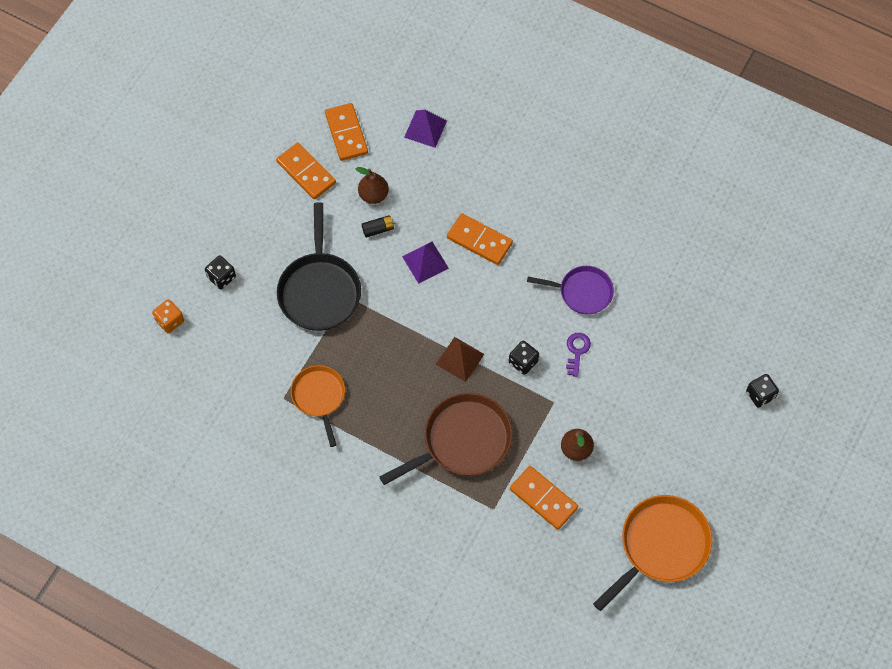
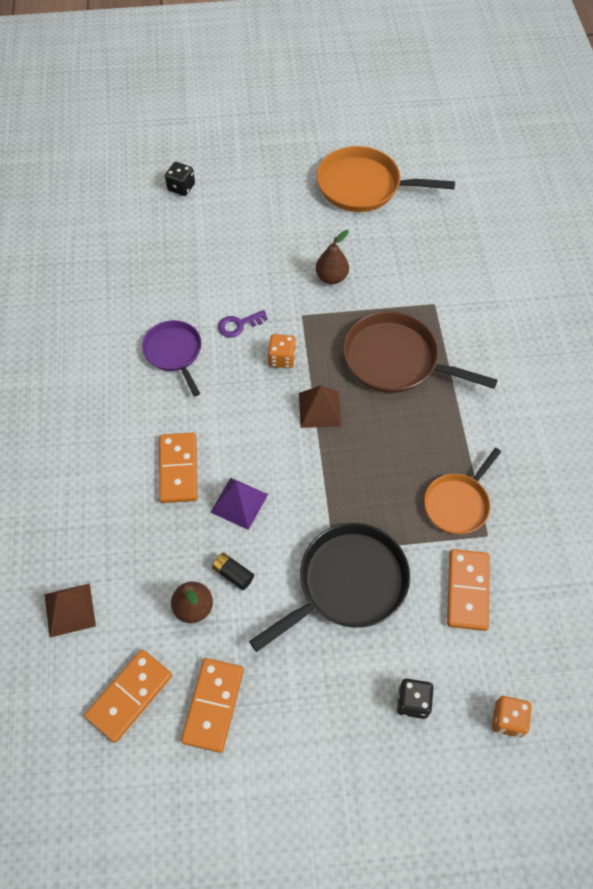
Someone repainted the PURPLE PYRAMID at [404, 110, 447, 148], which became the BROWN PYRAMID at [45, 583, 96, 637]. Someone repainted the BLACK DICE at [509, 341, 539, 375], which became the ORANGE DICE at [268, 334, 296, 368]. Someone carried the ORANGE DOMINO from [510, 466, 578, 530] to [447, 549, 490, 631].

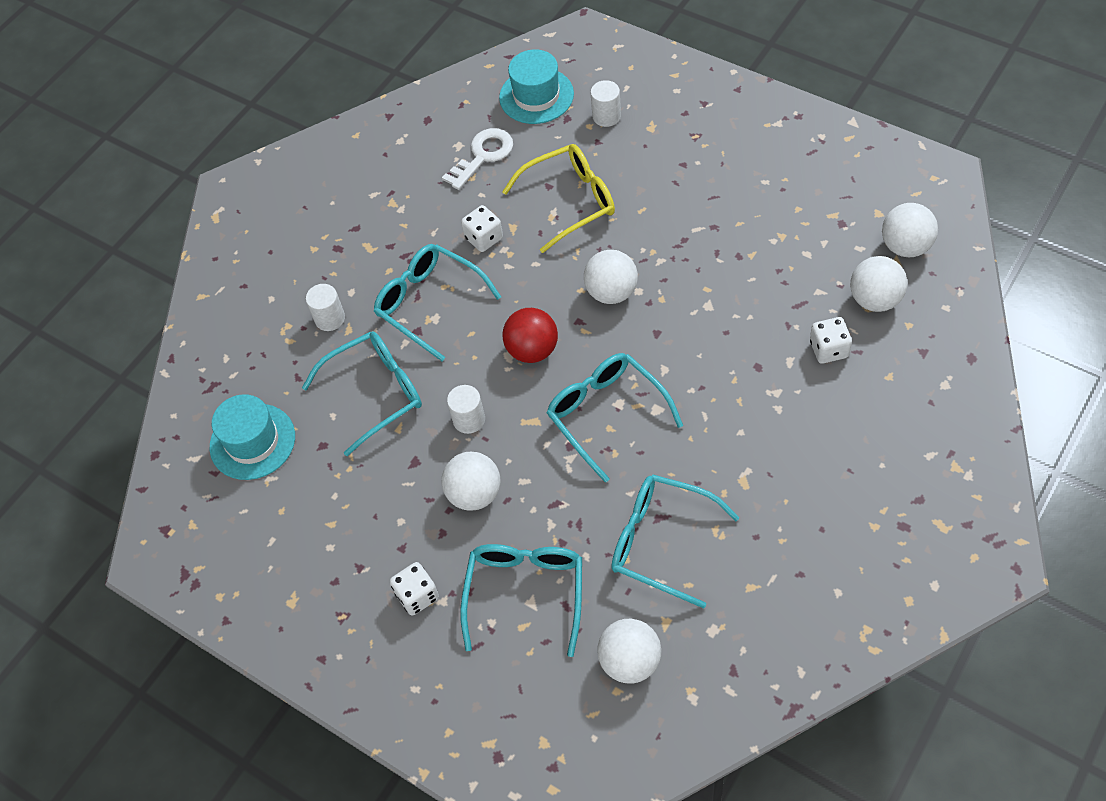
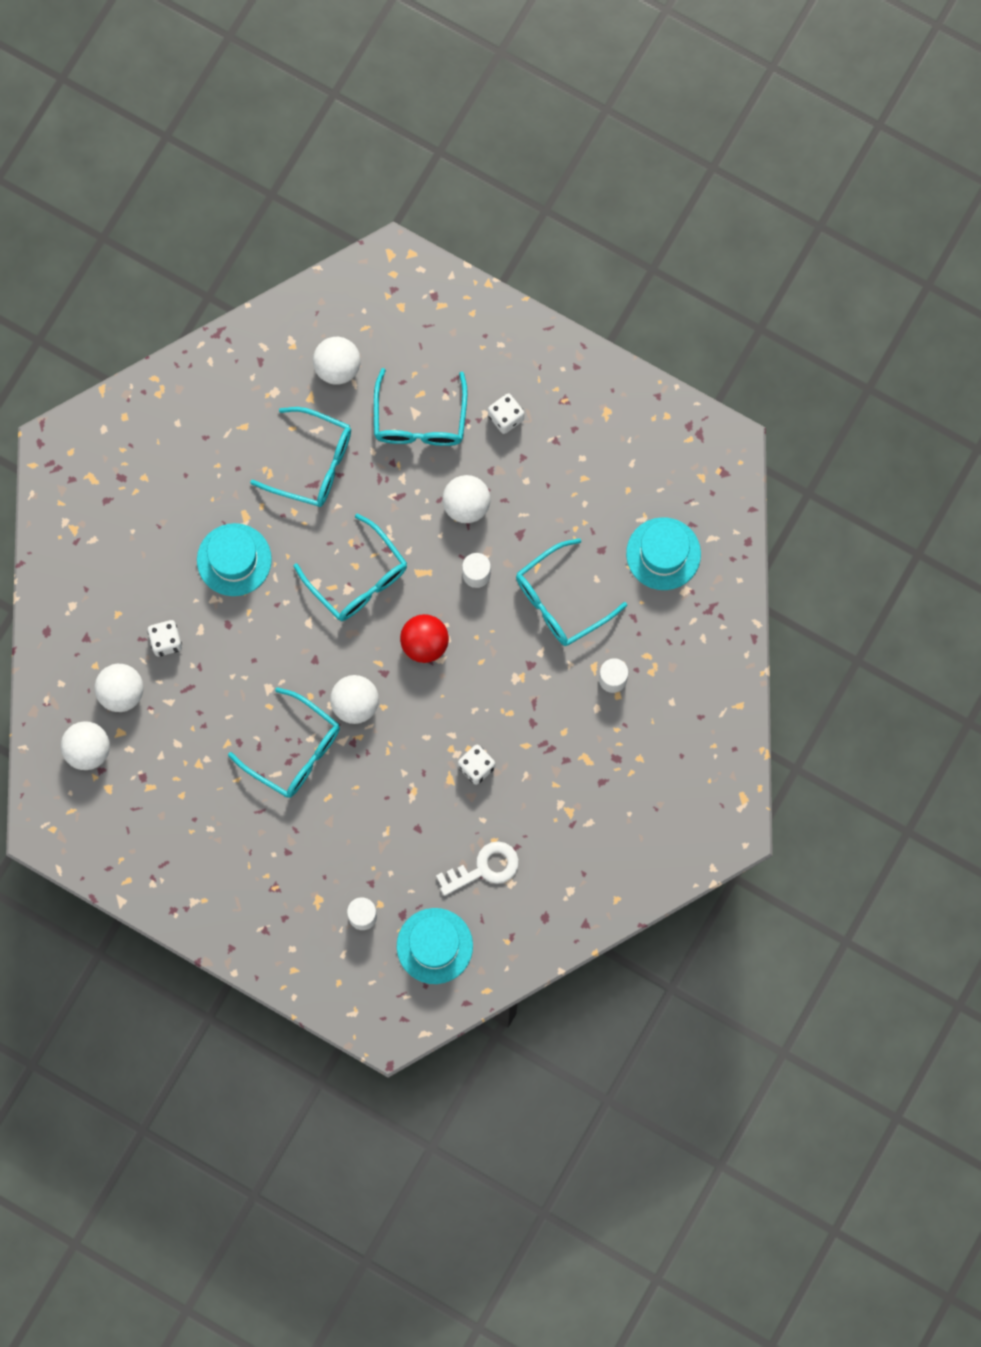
Someone rotated the WHITE KEY at [442, 128, 513, 190] by 150 degrees counterclockwise. Someone took away the YELLOW GLASSES at [502, 144, 615, 253]. Someone carried the TURQUOISE GLASSES from [374, 244, 501, 361] to [228, 688, 340, 798]. Someone put down the TURQUOISE HAT at [197, 523, 272, 596].

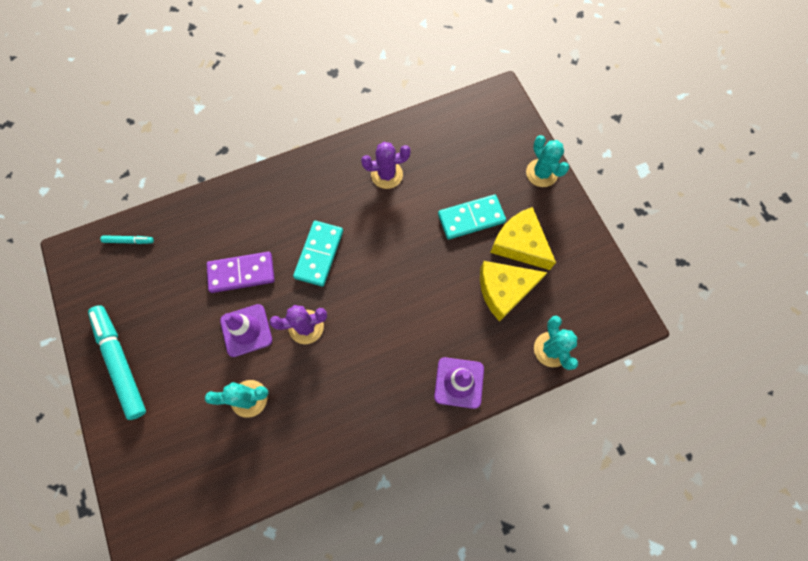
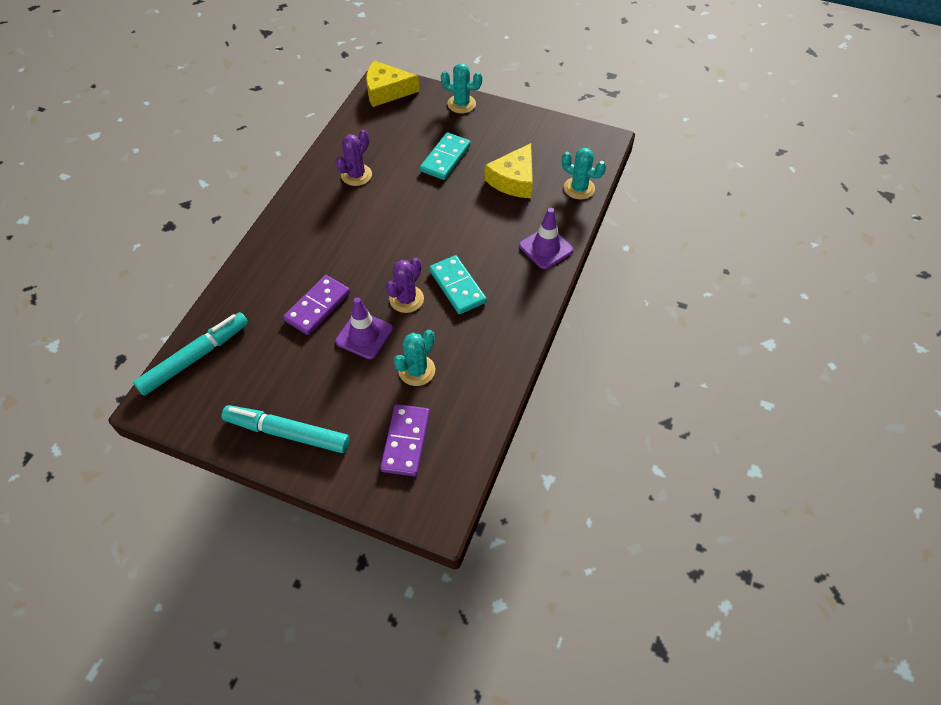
Someone carried the YELLOW CHEESE from [490, 207, 556, 270] to [366, 61, 419, 107]. Someone carried the TURQUOISE DOMINO from [293, 221, 343, 287] to [429, 255, 487, 314]. Someone scaled the TURQUOISE MARKER at [100, 235, 154, 244] by 2.23. Someone put down the PURPLE DOMINO at [380, 404, 430, 477].

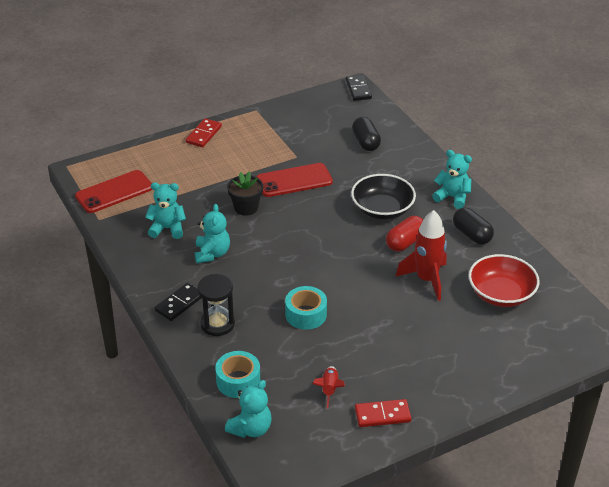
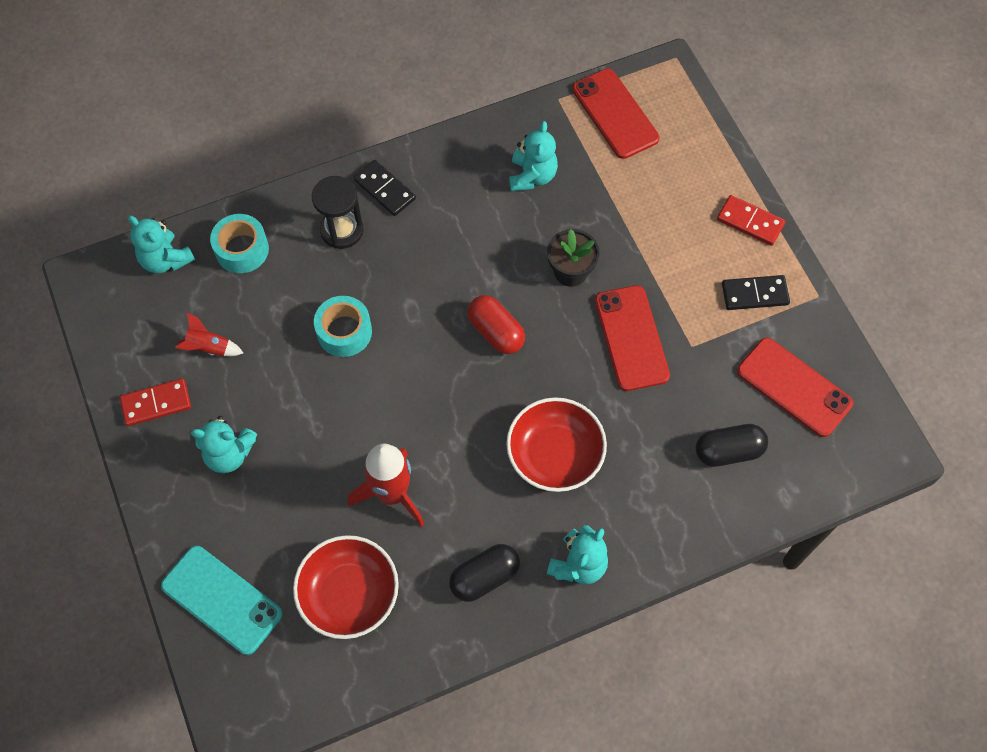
Someone carried the BLACK DOMINO from [346, 75, 372, 101] to [722, 275, 790, 310]. Someone repainted the BLACK BOWL at [351, 174, 416, 220], which became the RED BOWL at [506, 397, 607, 492]. Someone carried the TURQUOISE TEDDY BEAR from [195, 204, 230, 263] to [191, 416, 257, 473]. Someone carried the RED CAPSULE from [386, 216, 423, 251] to [467, 295, 525, 354]. Someone rotated the RED DOMINO at [355, 399, 411, 427] by 75 degrees clockwise. Someone put down the RED PHONE at [737, 338, 853, 437]. Someone put down the TURQUOISE PHONE at [161, 546, 283, 655].

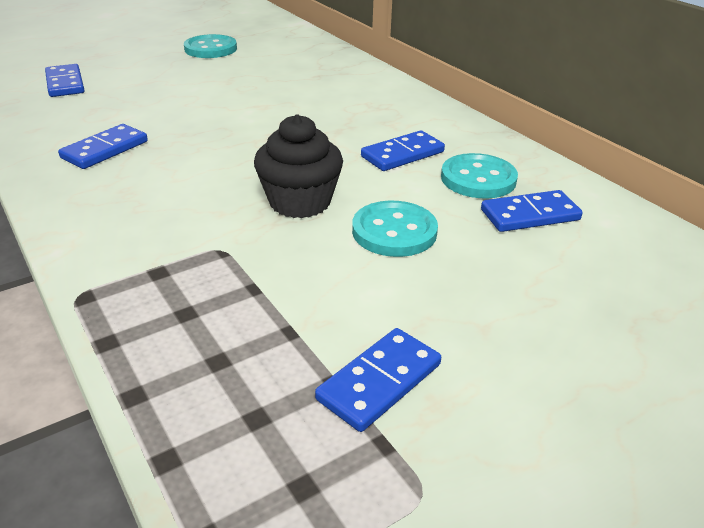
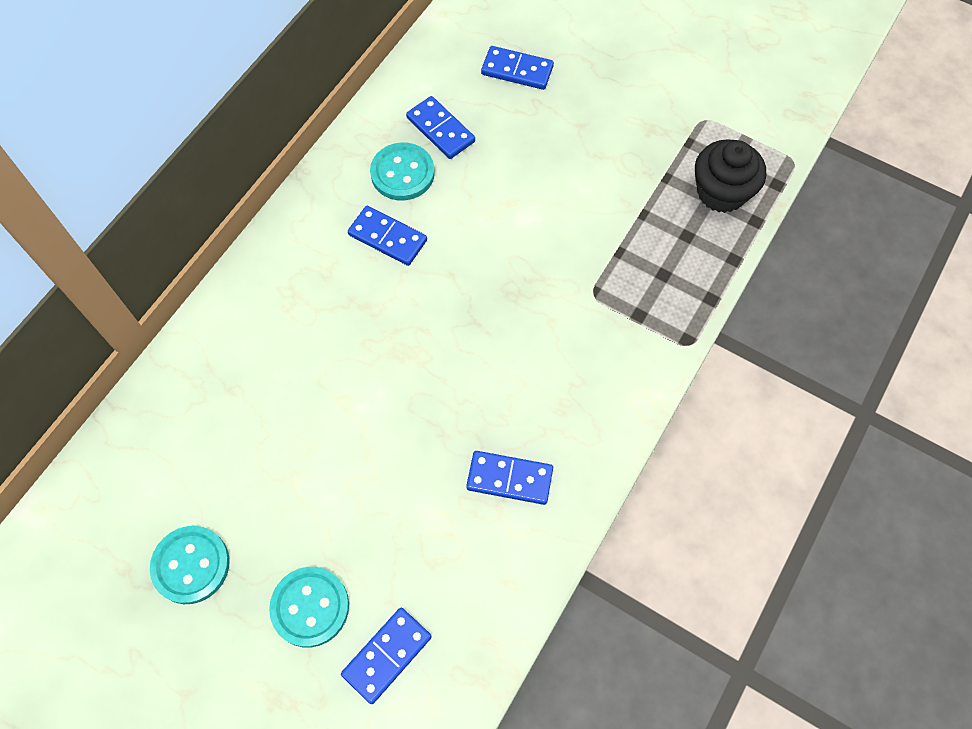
Someone carried the BLACK CUPCAKE from [254, 115, 343, 218] to [695, 139, 766, 213]. Someone carried the TURQUOISE BUTTON from [352, 201, 438, 257] to [269, 567, 349, 647]. Someone carried the BLUE DOMINO from [315, 328, 441, 432] to [481, 46, 554, 90].

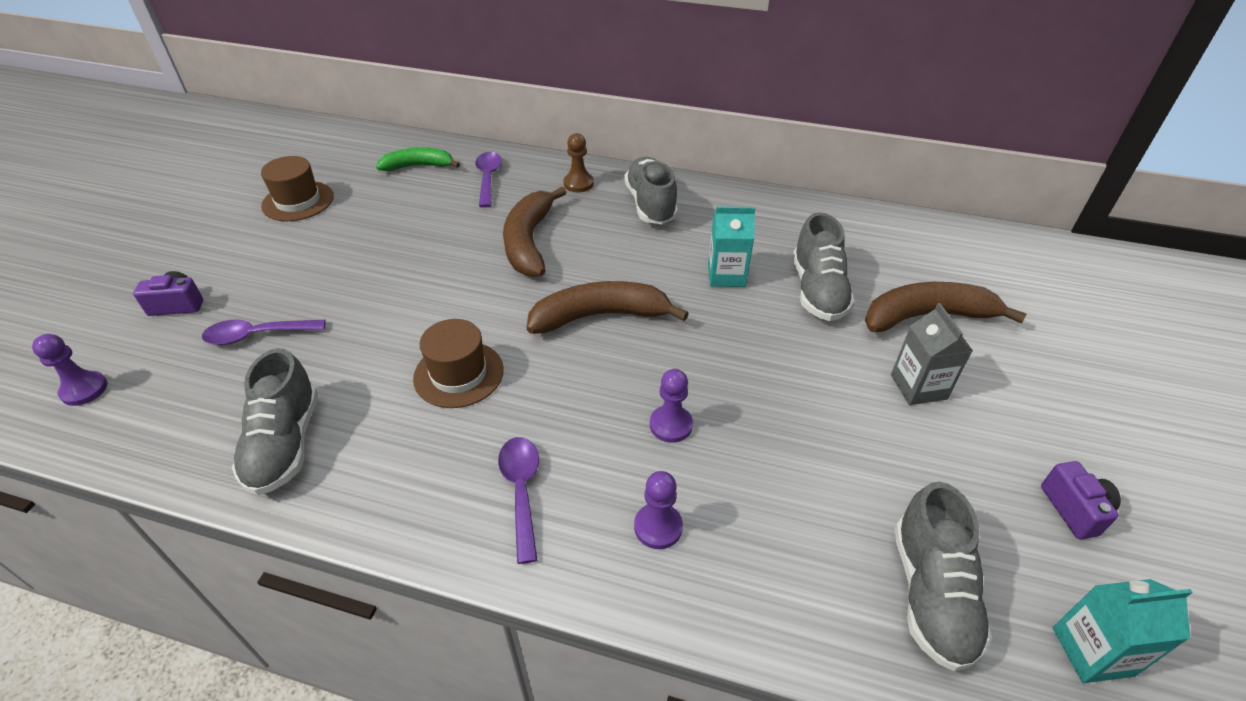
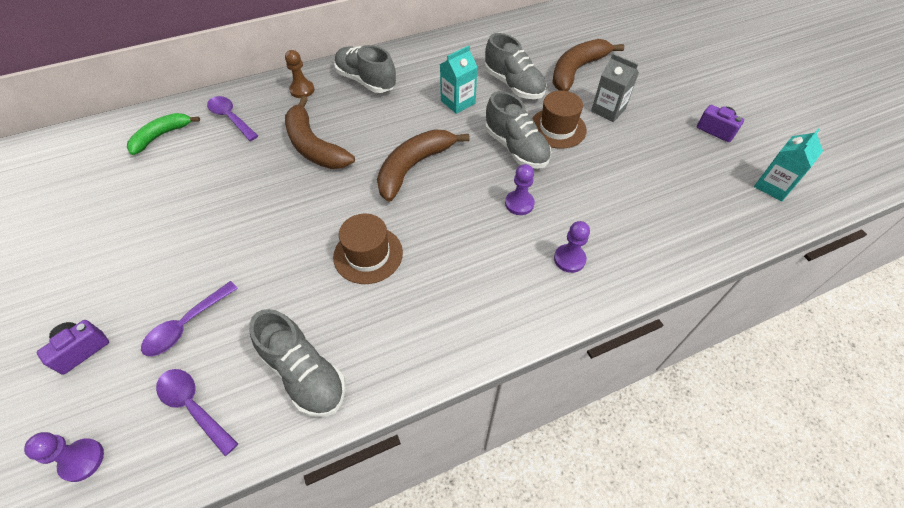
Someone carried the BROWN HAT from [261, 156, 334, 221] to [532, 91, 587, 149]. Someone carried the PURPLE SPOON from [498, 437, 539, 564] to [156, 369, 238, 456]. Someone carried the GREY SHOE from [894, 482, 992, 671] to [485, 91, 551, 169].

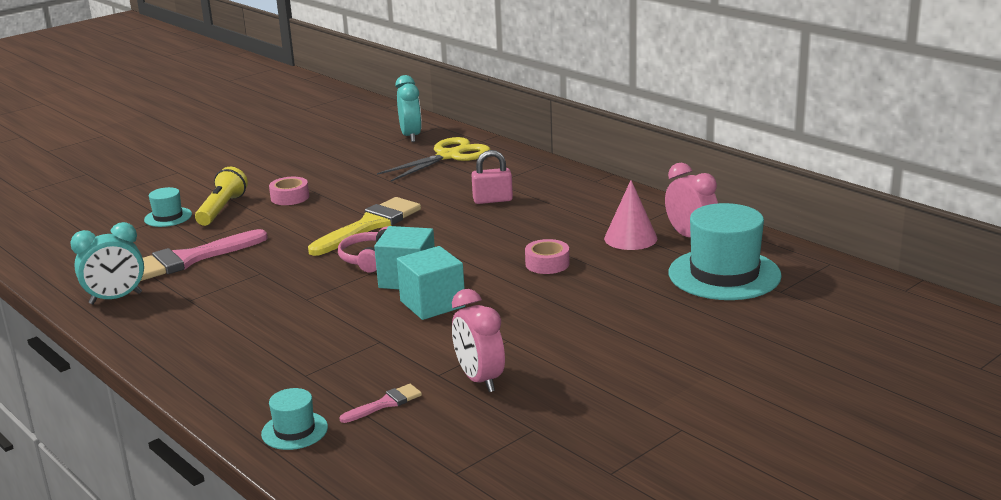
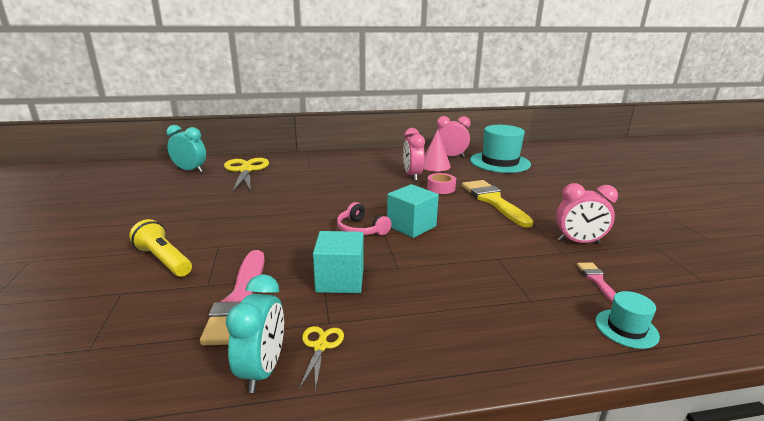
Someone took away the PINK PADLOCK at [472, 150, 513, 204]. Someone took away the PINK TAPE at [269, 177, 309, 205]. Someone took away the TURQUOISE HAT at [144, 187, 192, 227]. Someone carried the YELLOW BRUSH from [308, 197, 421, 256] to [462, 180, 533, 228]. Someone carried the TURQUOISE CUBE from [397, 246, 466, 320] to [313, 231, 364, 293]. Someone put down the PINK CLOCK at [403, 128, 425, 181]. Someone put down the YELLOW SCISSORS at [299, 326, 344, 392].

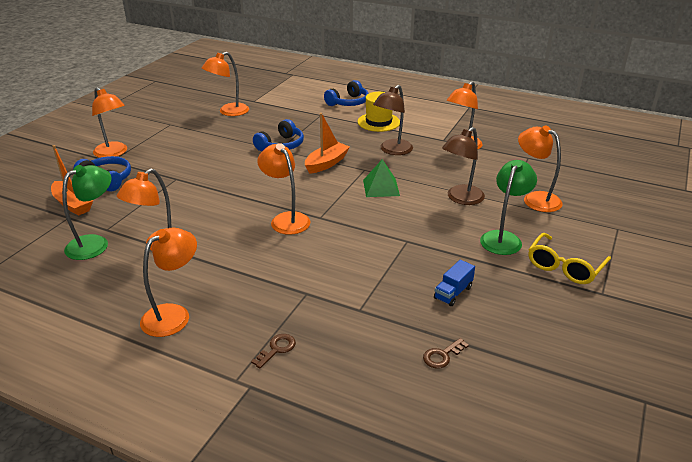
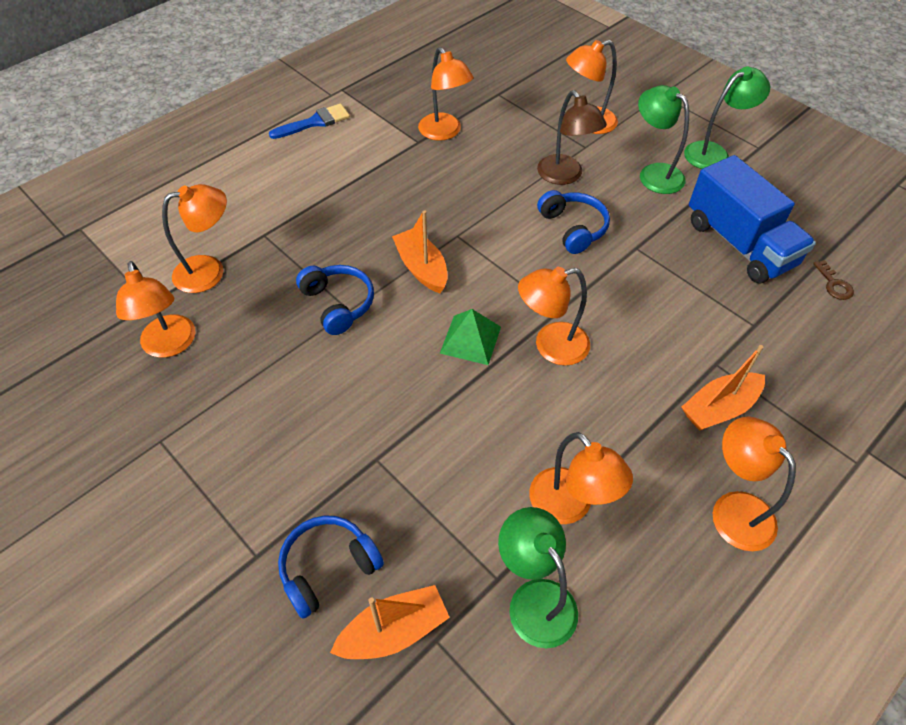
Someone carried the BLUE HEADPHONES from [324, 80, 369, 106] to [537, 190, 610, 254]. Someone took away the BROWN LAMP at [373, 85, 413, 155]. Someone carried the ORANGE LAMP from [92, 87, 127, 158] to [162, 184, 227, 293]. Someone took away the YELLOW HAT at [358, 92, 400, 132]. Someone carried the GREEN PYRAMID from [363, 159, 400, 197] to [440, 309, 501, 365]. Someone swapped the YELLOW GLASSES at [528, 233, 611, 284] for the GREEN LAMP at [684, 67, 770, 169]. Someone scaled the BLUE TRUCK at [434, 260, 475, 306] by 2.35. Someone took away the BROWN KEY at [251, 334, 296, 368]. Someone put down the BLUE BRUSH at [269, 104, 350, 139]. Someone put down the ORANGE BOAT at [682, 345, 765, 431].

